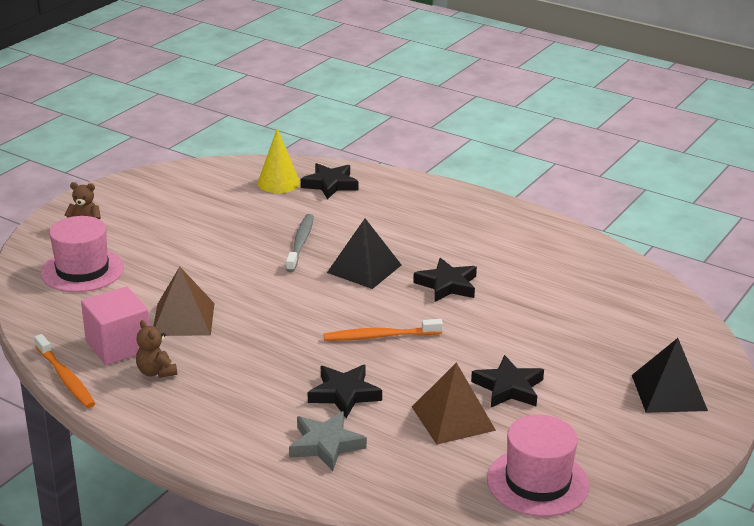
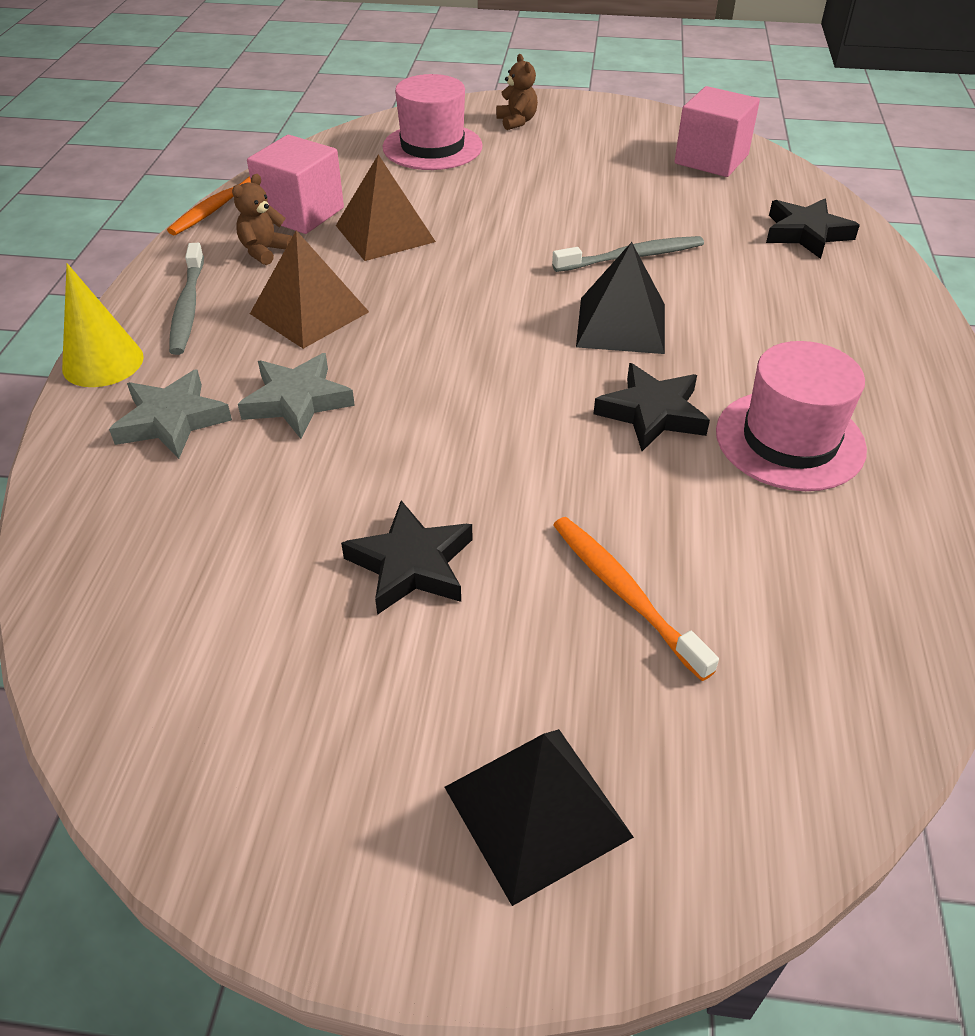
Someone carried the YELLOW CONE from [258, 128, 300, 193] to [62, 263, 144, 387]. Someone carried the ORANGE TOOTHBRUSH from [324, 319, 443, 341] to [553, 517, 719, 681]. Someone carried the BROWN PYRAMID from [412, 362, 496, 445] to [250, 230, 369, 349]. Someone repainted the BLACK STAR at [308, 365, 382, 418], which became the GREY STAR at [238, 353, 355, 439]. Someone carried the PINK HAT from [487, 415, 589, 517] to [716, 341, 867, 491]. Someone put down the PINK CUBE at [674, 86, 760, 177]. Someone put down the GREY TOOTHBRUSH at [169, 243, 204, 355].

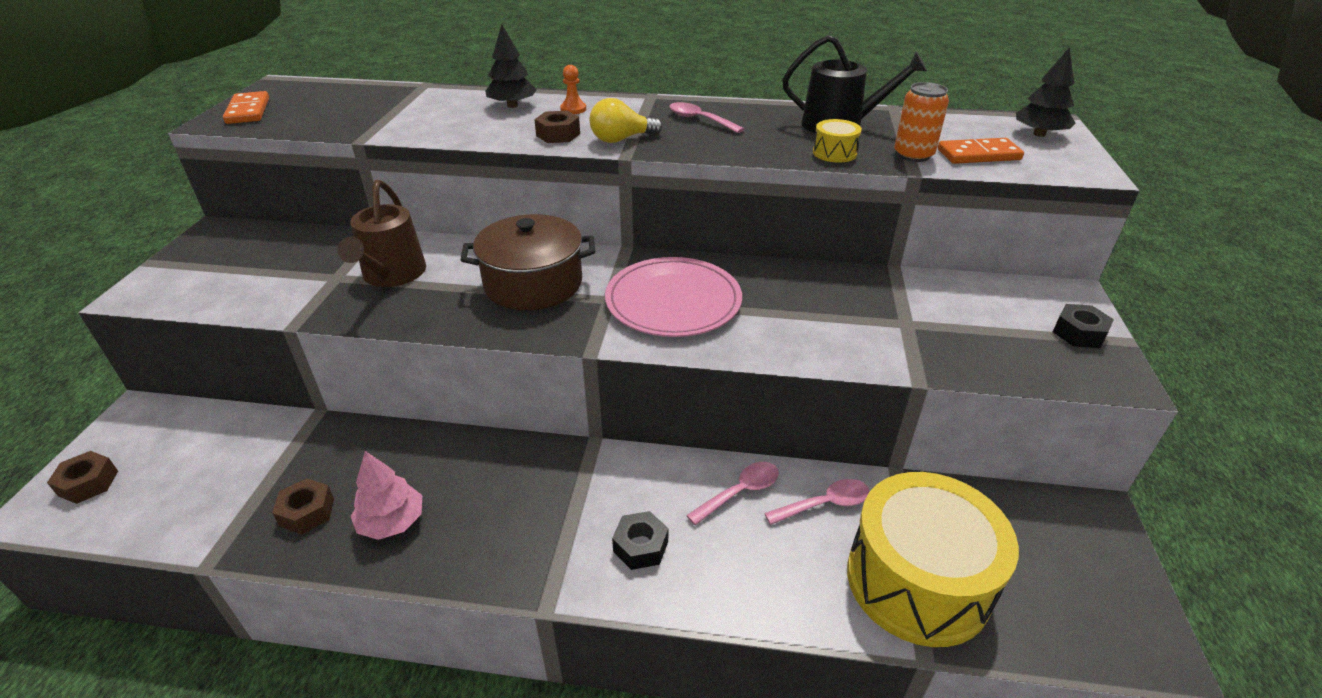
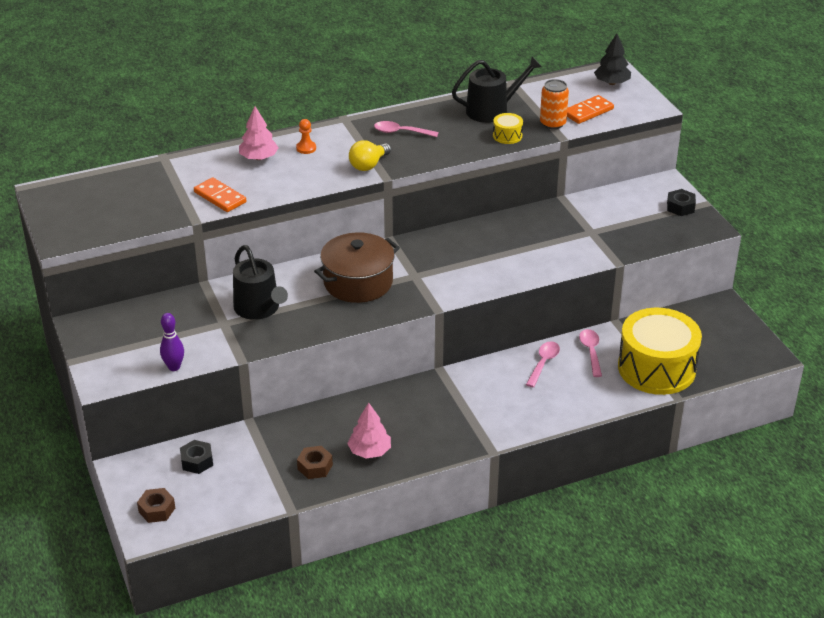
Someone repainted the BLACK TREE at [485, 25, 537, 108], which became the PINK TREE at [239, 106, 279, 160]. Someone carried the ORANGE DOMINO from [223, 91, 269, 124] to [194, 177, 246, 212]. Someone took away the BROWN NUT at [534, 111, 580, 143]. Someone repainted the BROWN WATERING CAN at [338, 180, 426, 287], which became the BLACK WATERING CAN at [233, 245, 288, 320]. Someone took away the PINK PLATE at [605, 257, 742, 337]. Someone rotated the PINK SPOON at [764, 479, 870, 525] by 45 degrees counterclockwise. Someone carried the BLACK NUT from [612, 511, 668, 570] to [180, 440, 213, 474]. Someone put down the PURPLE BOWLING PIN at [160, 313, 184, 371].

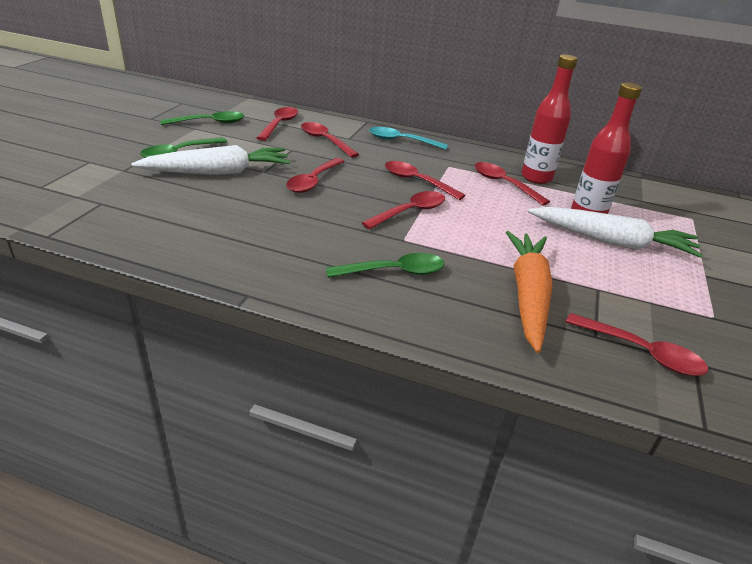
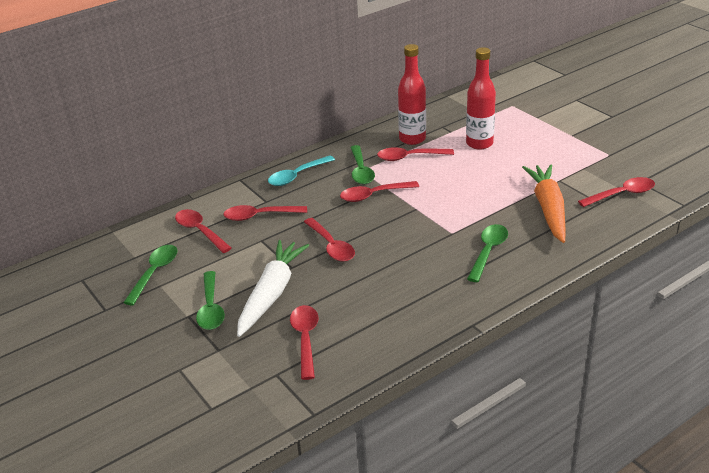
Someone carried the RED SPOON from [362, 191, 445, 229] to [290, 305, 319, 380]. Someone took away the WHITE CARROT at [528, 207, 703, 258]. Someone rotated the ORANGE CARROT at [506, 231, 553, 353] by 45 degrees clockwise. Someone put down the GREEN SPOON at [350, 145, 375, 184].

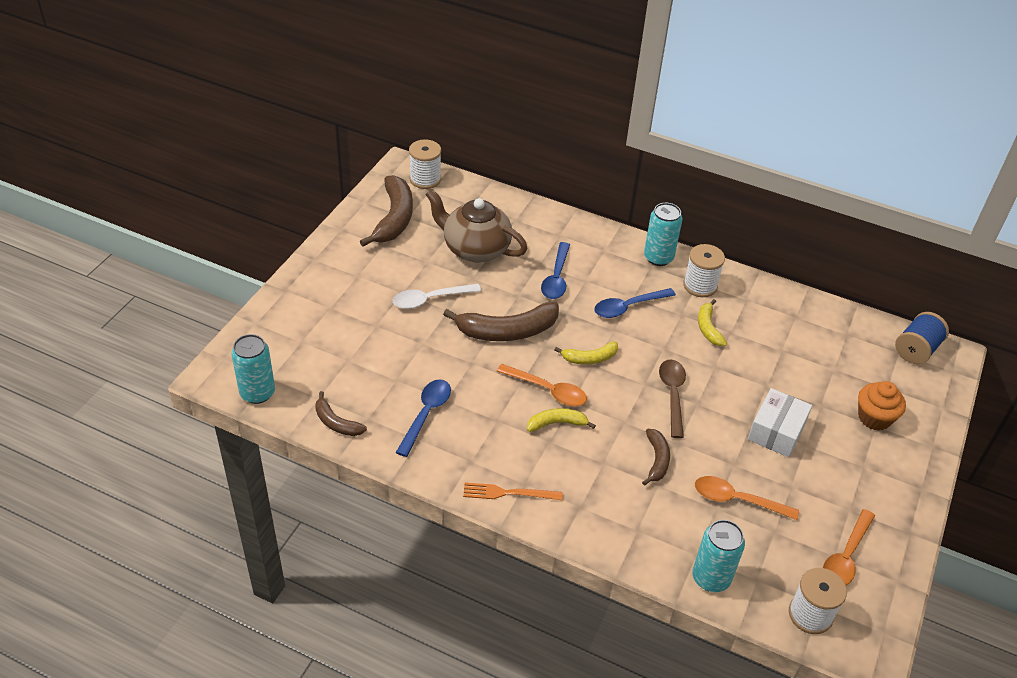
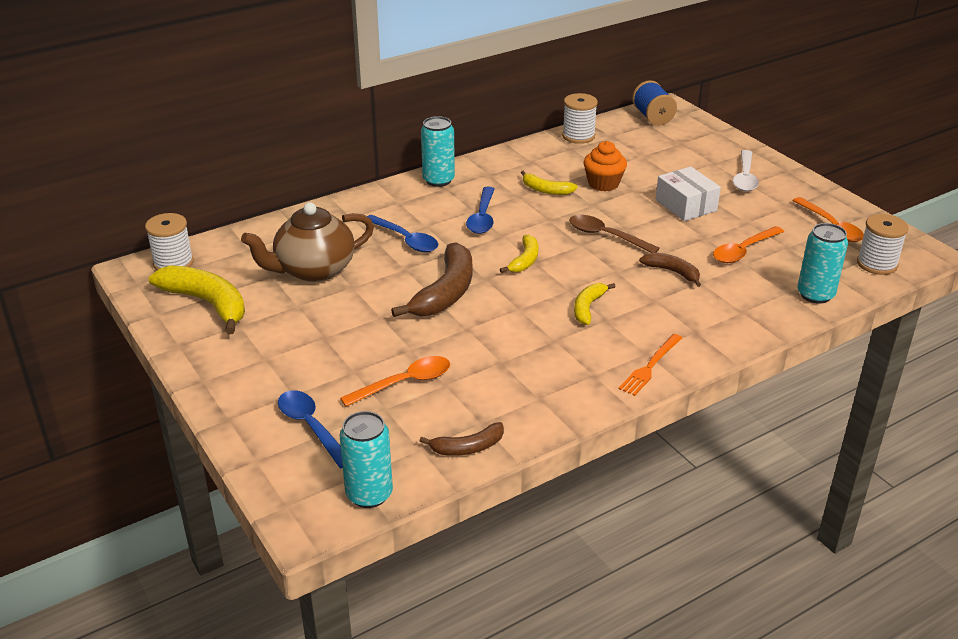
Someone repainted the BROWN BANANA at [360, 175, 413, 247], which became the YELLOW BANANA at [149, 265, 245, 334]. Someone carried the WHITE SPOOL from [683, 244, 725, 297] to [562, 93, 598, 144]. Someone carried the WHITE SPOON from [393, 284, 481, 309] to [733, 150, 759, 191]. Someone carried the ORANGE SPOON from [497, 364, 587, 406] to [340, 356, 450, 407]. Someone carried the BLUE SPOON from [396, 379, 451, 457] to [278, 390, 343, 468]. Someone carried the ORANGE CUPCAKE from [858, 381, 906, 431] to [584, 141, 627, 191].

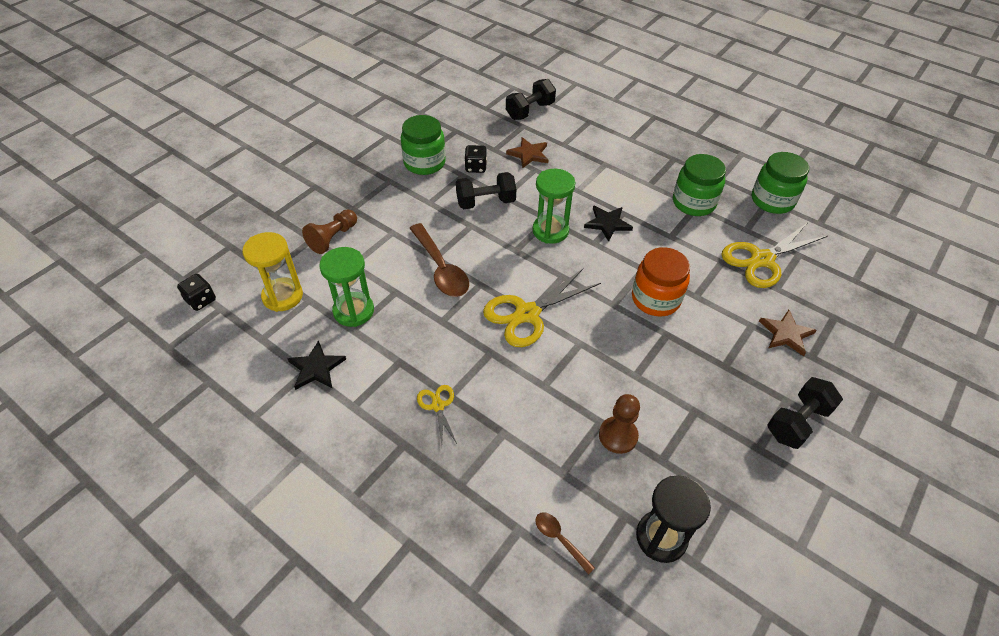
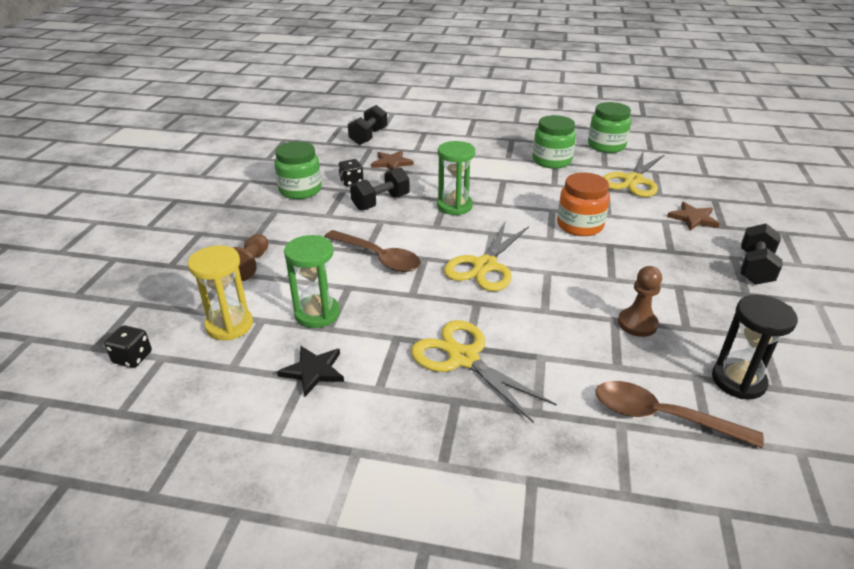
Someone took away the BLACK STAR at [584, 205, 633, 242]. Someone scaled the YELLOW SCISSORS at [417, 385, 457, 446] by 1.97. Someone scaled the BROWN SPOON at [535, 512, 595, 575] by 2.00.

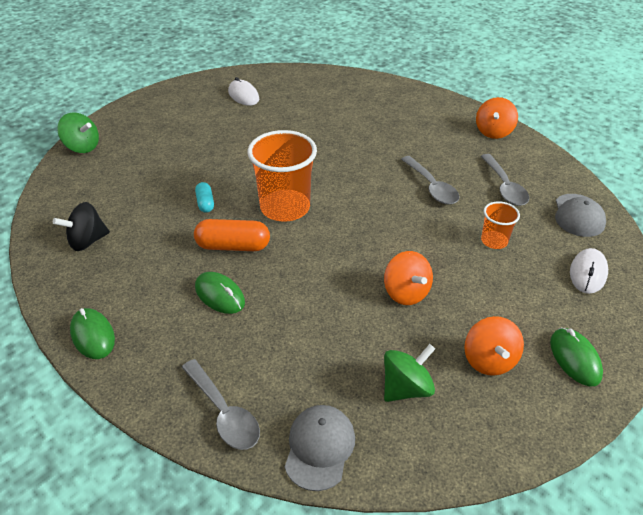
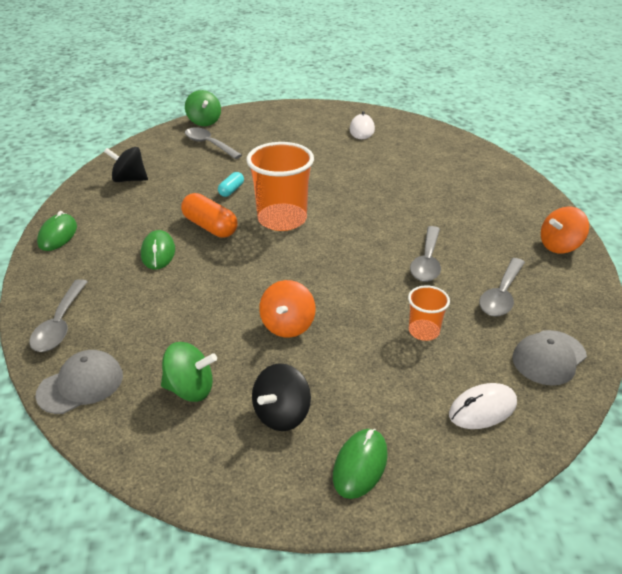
Someone repainted the ORANGE SPINNING TOP at [464, 316, 524, 376], which became the BLACK SPINNING TOP at [252, 363, 311, 431]. Someone put down the GREY SPOON at [185, 127, 242, 159].

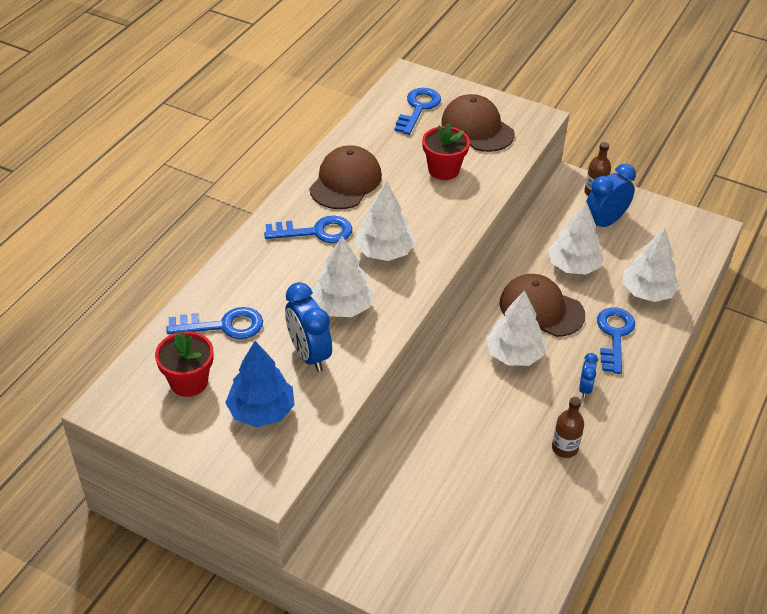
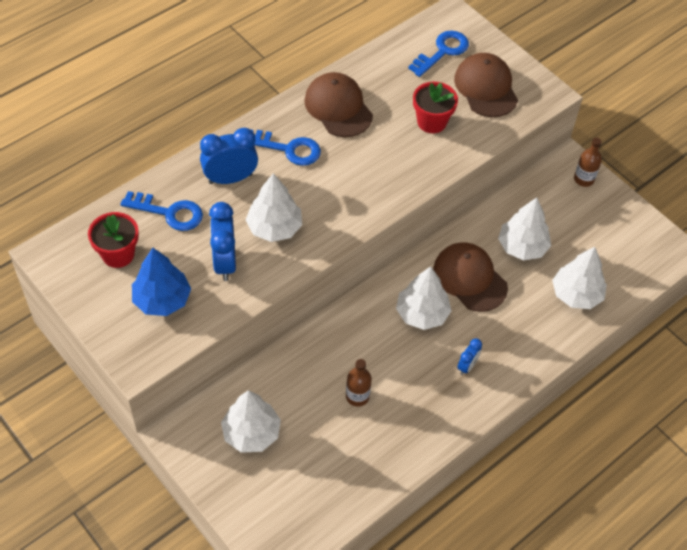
Someone rotated the BROWN CAP at [309, 145, 382, 209] by 75 degrees counterclockwise. Someone carried the BLUE CLOCK from [586, 164, 636, 227] to [200, 128, 258, 184]. Someone carried the WHITE TREE from [355, 181, 415, 261] to [221, 390, 281, 453]. Someone took away the BLUE KEY at [597, 307, 635, 374]. Someone carried the BROWN BOTTLE from [552, 397, 584, 458] to [346, 359, 372, 407].

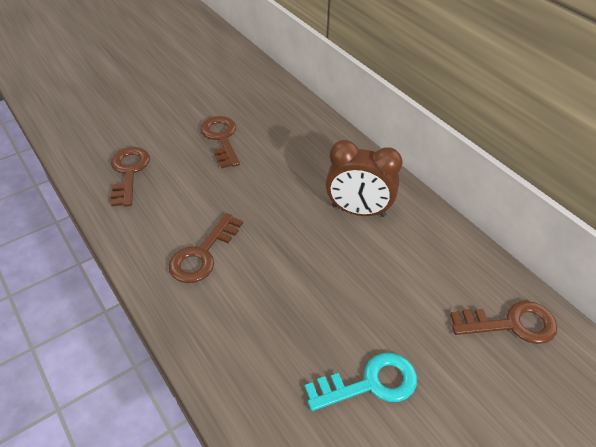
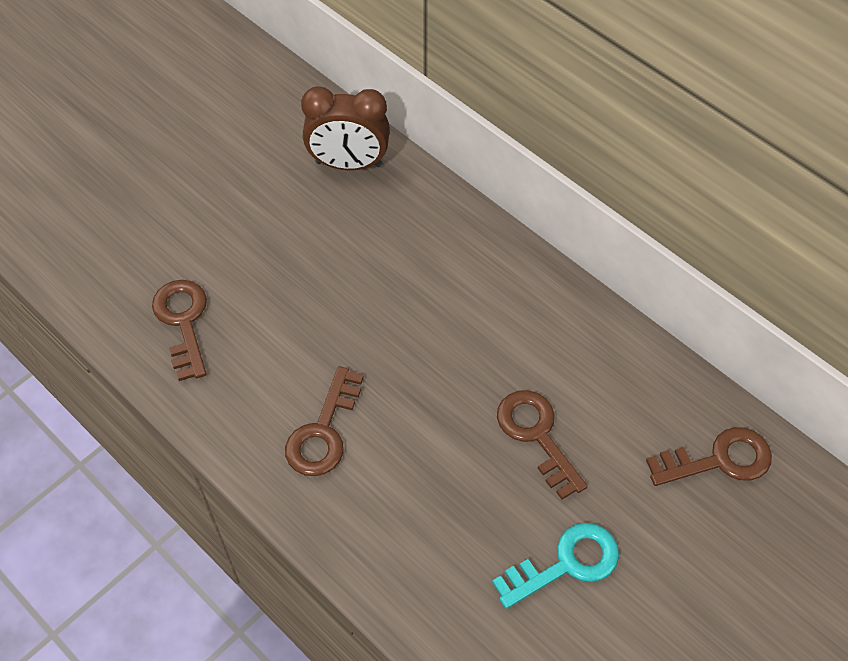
Someone carried the BROWN KEY from [200, 116, 240, 169] to [497, 390, 588, 500]. Someone carried the BROWN CLOCK from [325, 140, 403, 217] to [301, 86, 390, 170].

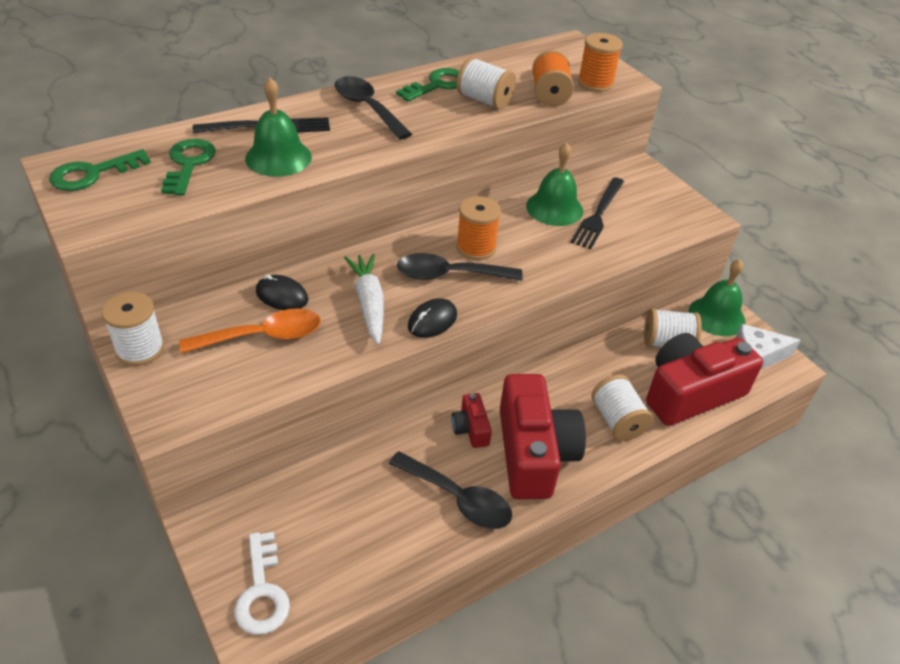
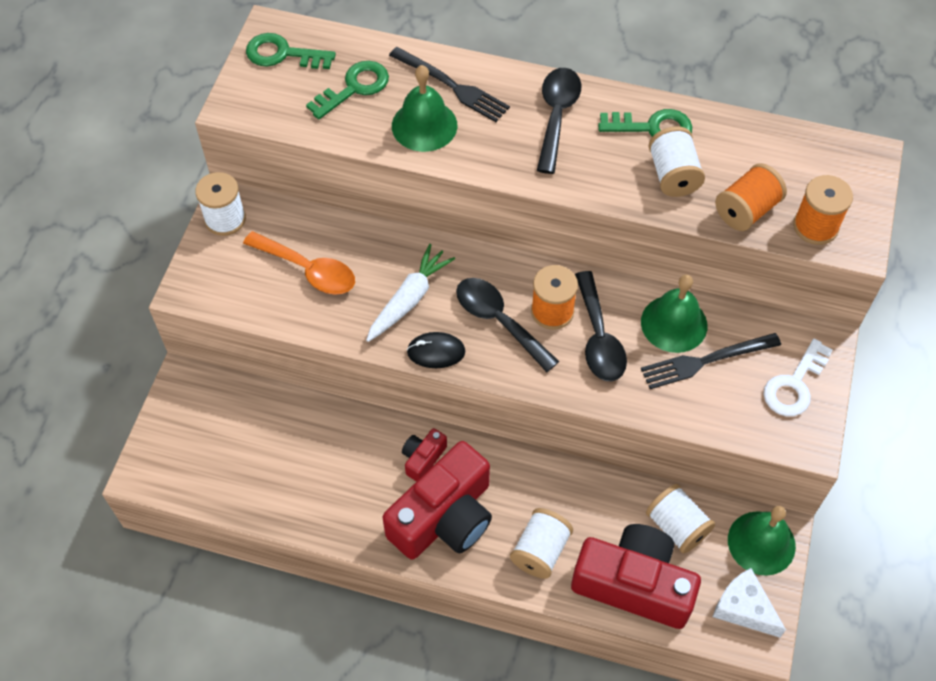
Someone took away the BLACK MOUSE at [256, 274, 308, 310]. Someone carried the BLACK SPOON from [389, 451, 512, 529] to [575, 271, 627, 381]. Someone carried the WHITE KEY from [234, 532, 290, 635] to [763, 338, 833, 416].

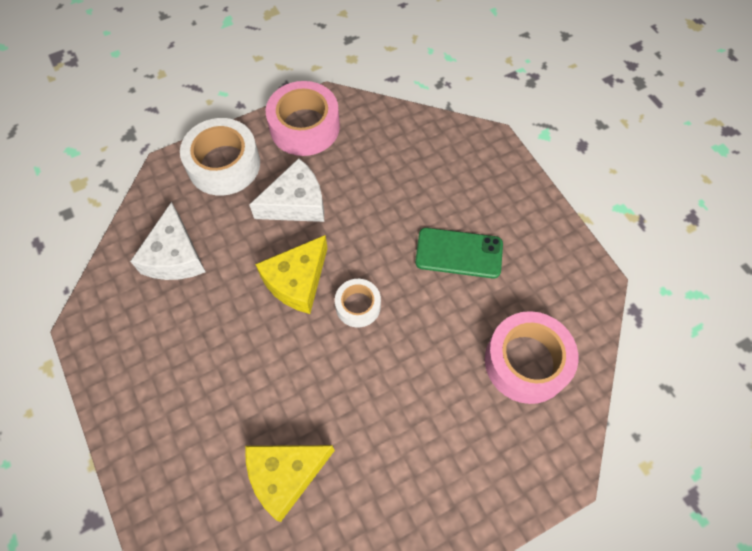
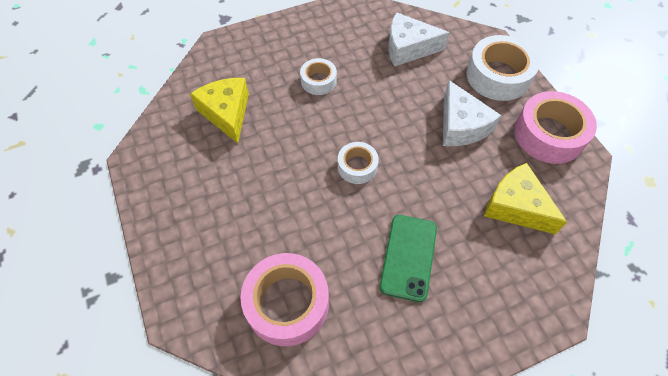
Someone carried the YELLOW CHEESE from [255, 235, 328, 314] to [484, 163, 567, 234]. Someone put down the WHITE TAPE at [300, 58, 337, 95].

